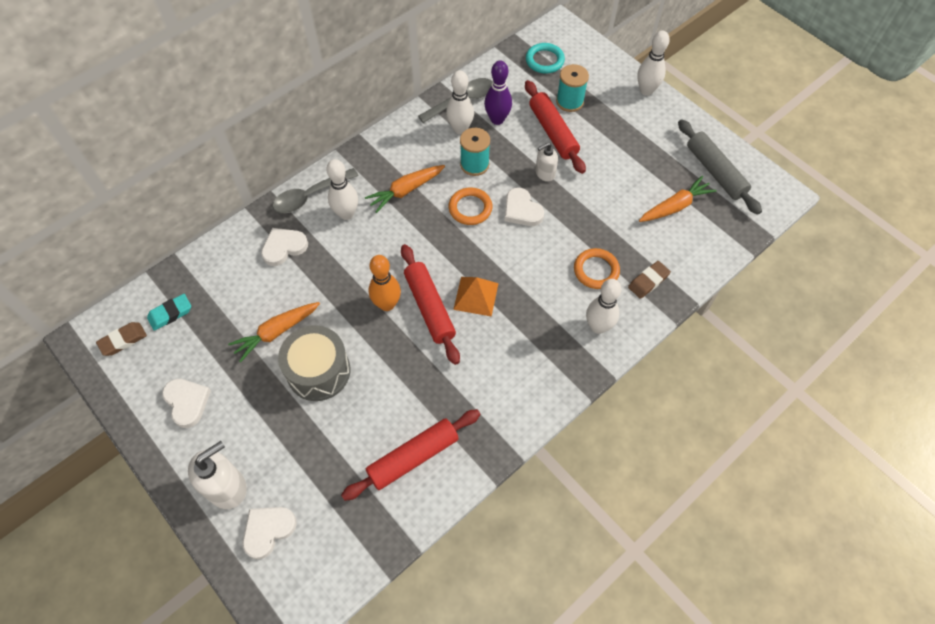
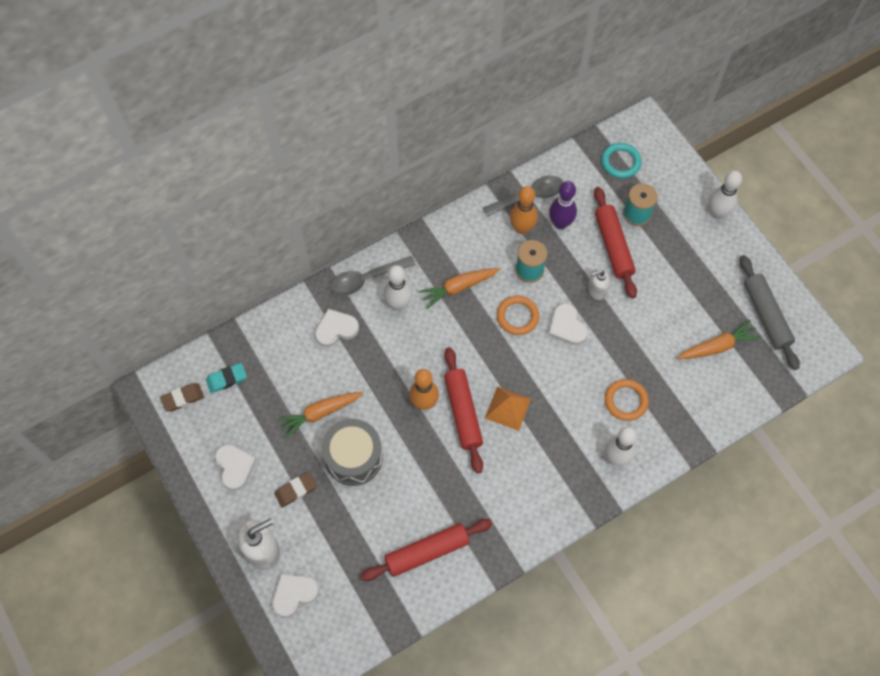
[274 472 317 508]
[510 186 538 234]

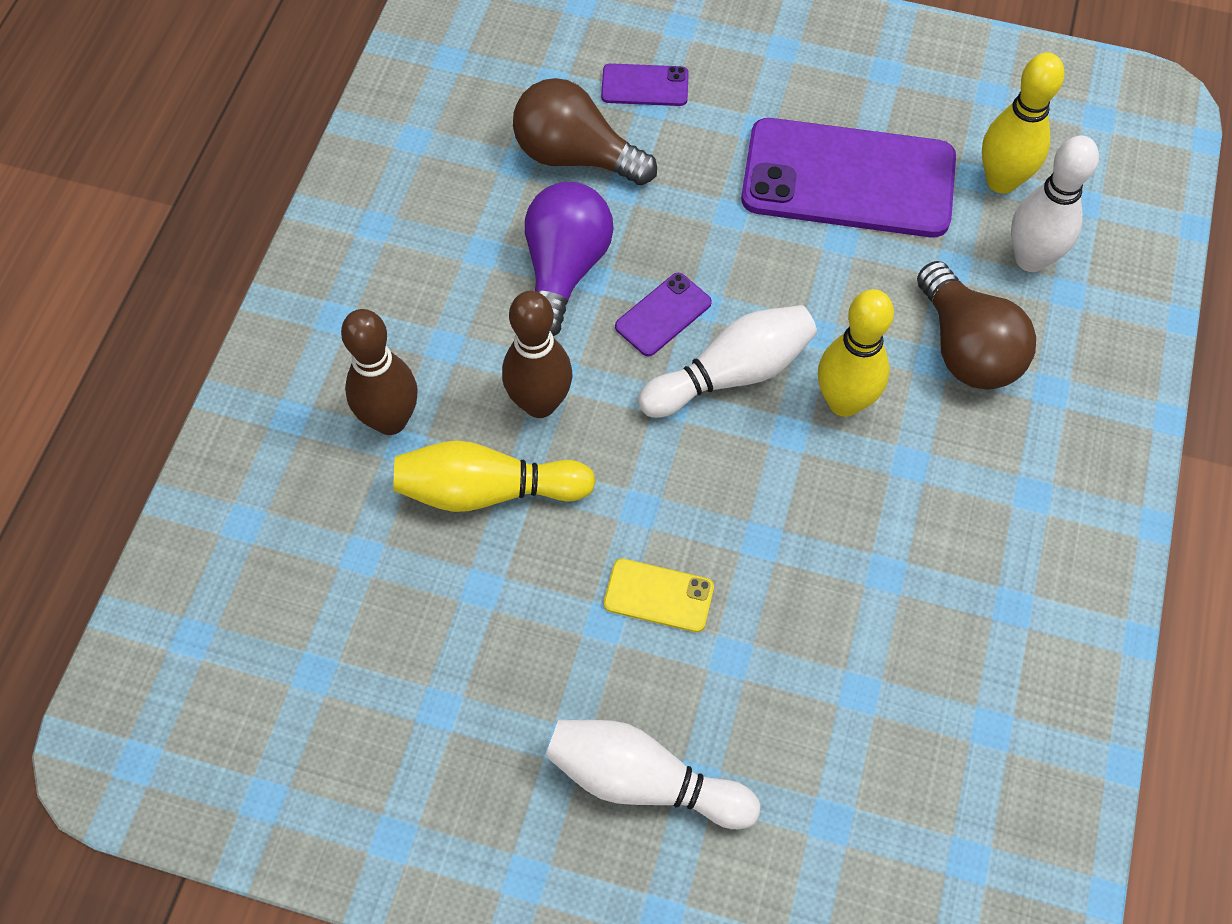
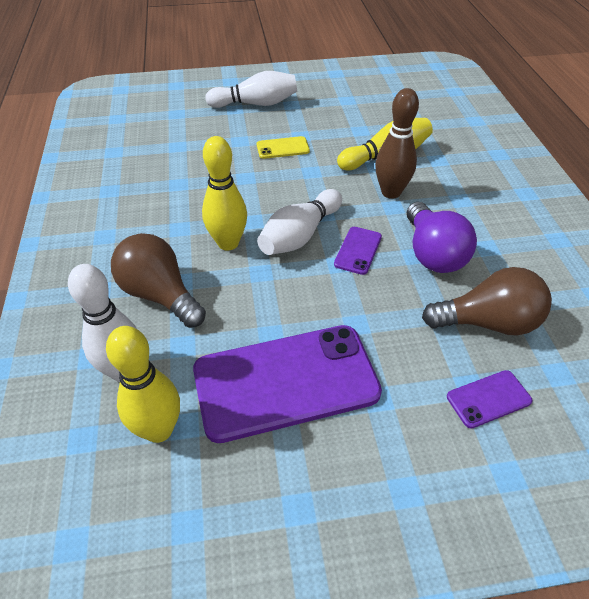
[341 309 418 435] (first image)

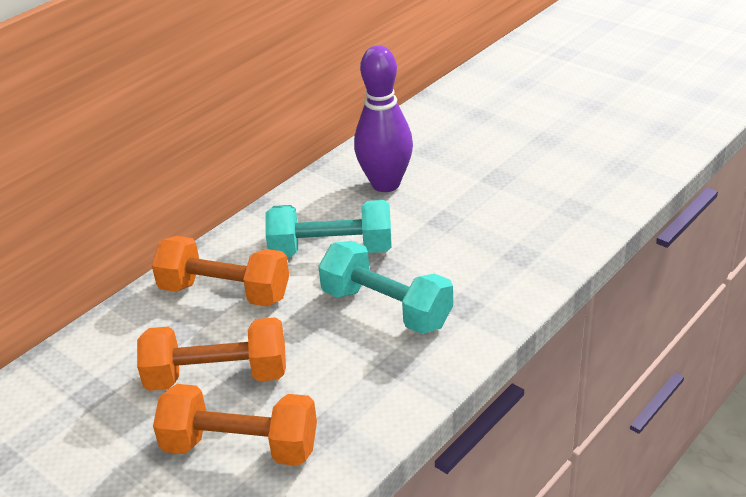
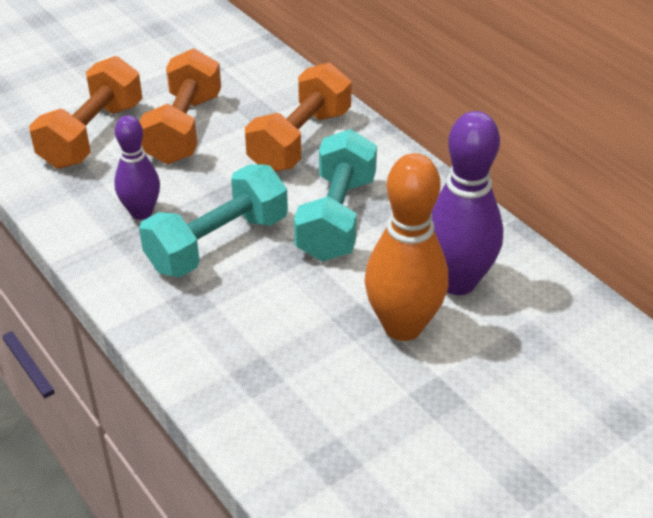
[114 115 160 220]
[365 153 448 341]

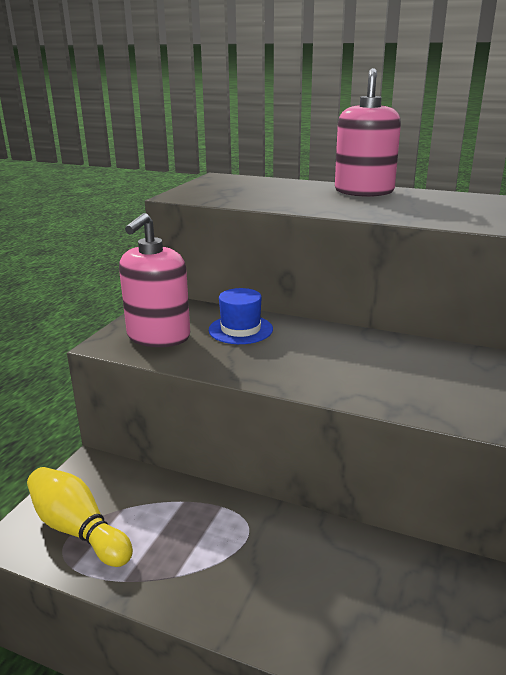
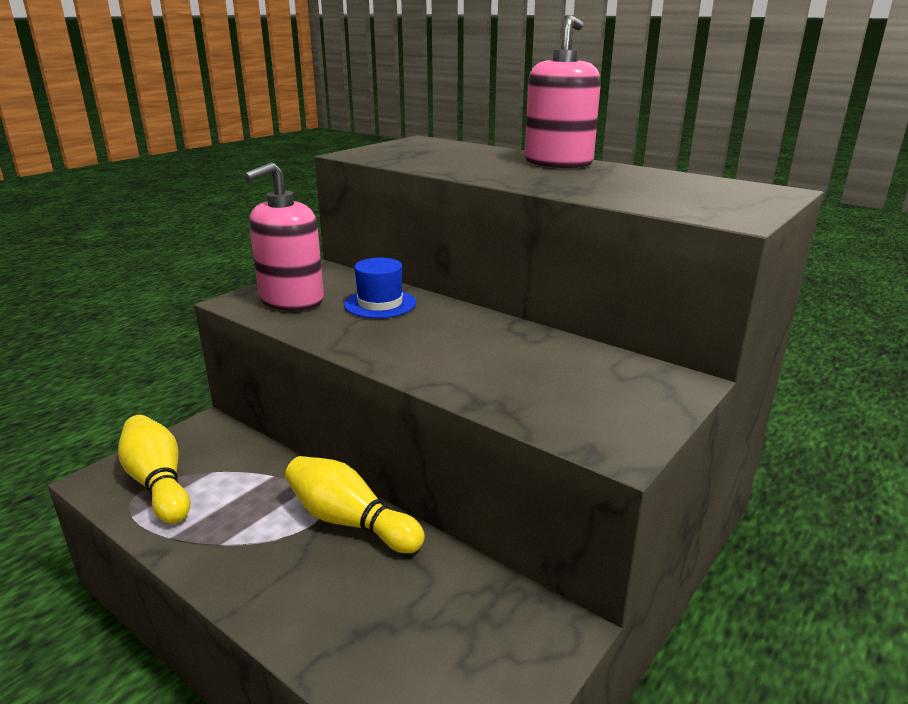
[285 456 425 553]

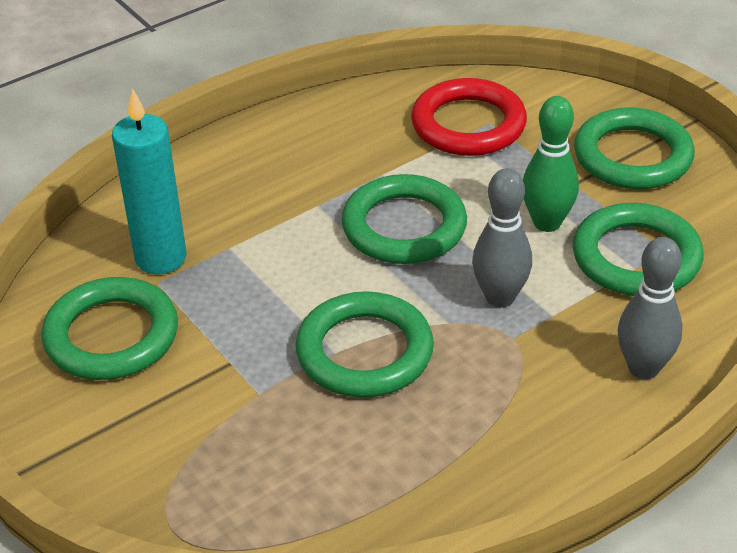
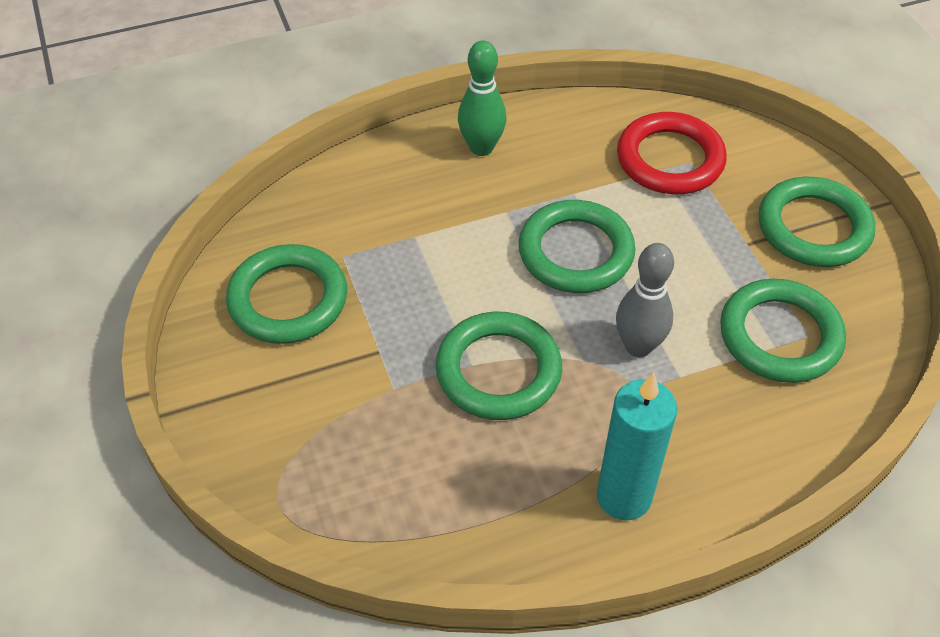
[458 41 506 156]
[597 372 677 520]
[618 237 683 379] (first image)

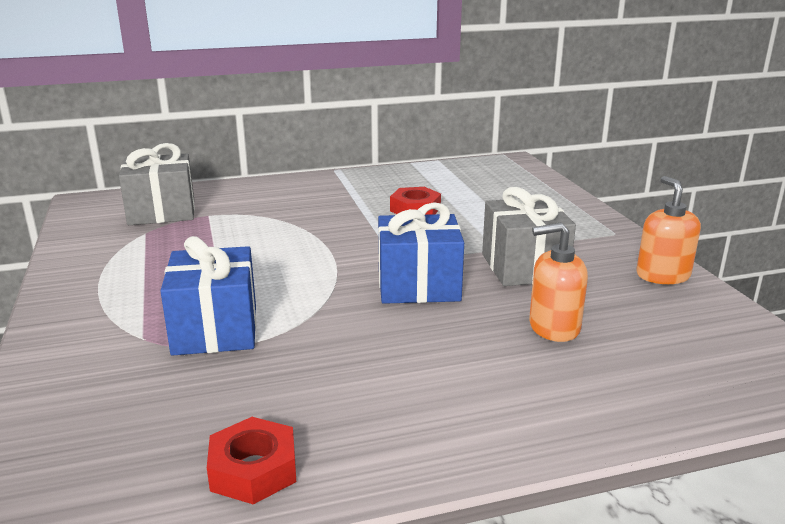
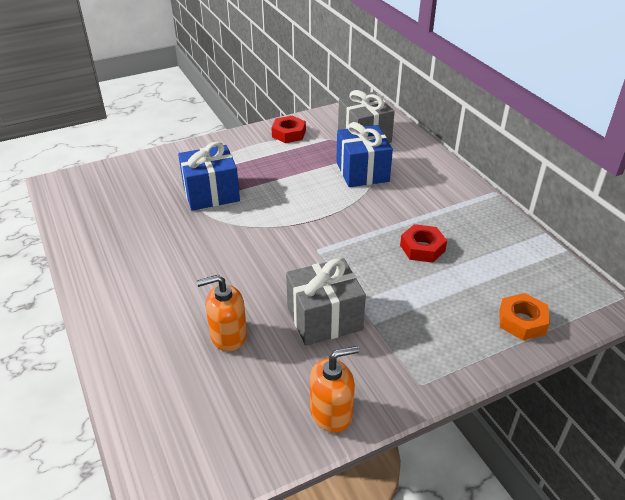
[197 275 247 351]
[271 116 306 143]
[336 122 393 187]
[500 293 550 341]

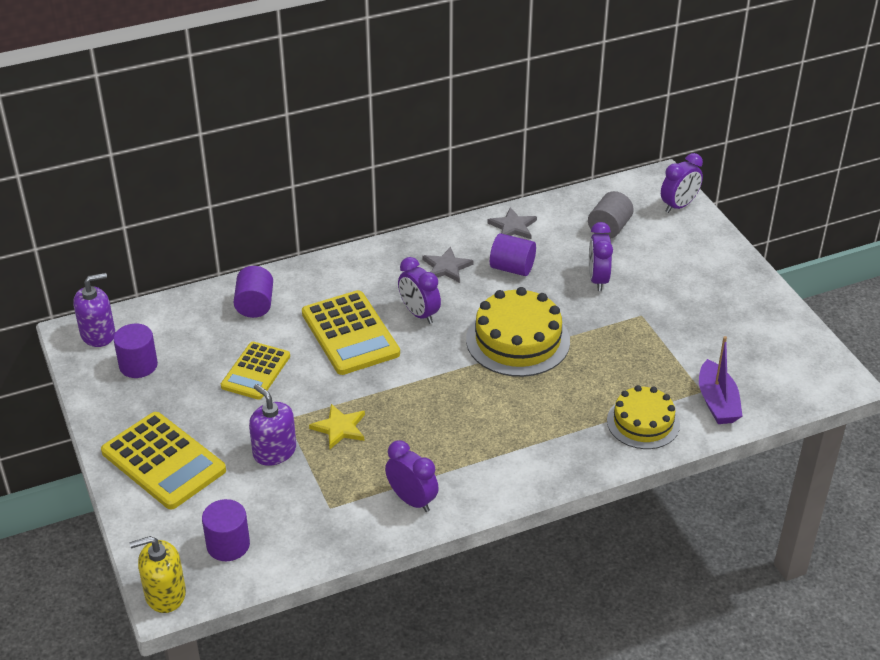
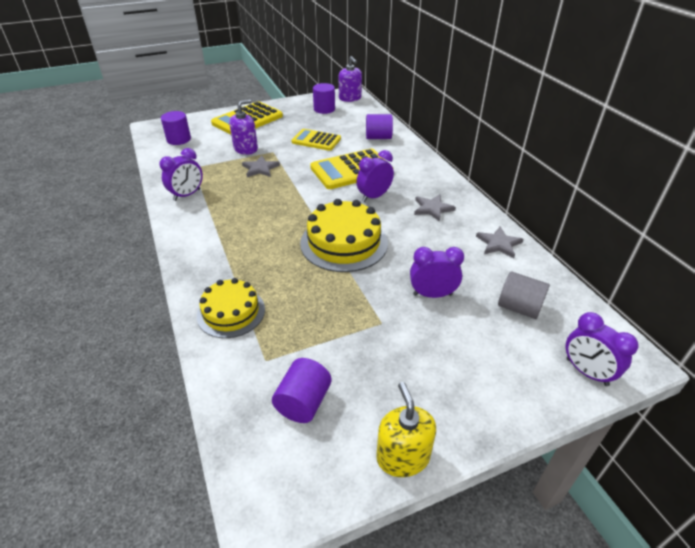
[242 156 280 177]
[272 358 331 423]
[376 382 436 477]
[699 336 743 424] (first image)

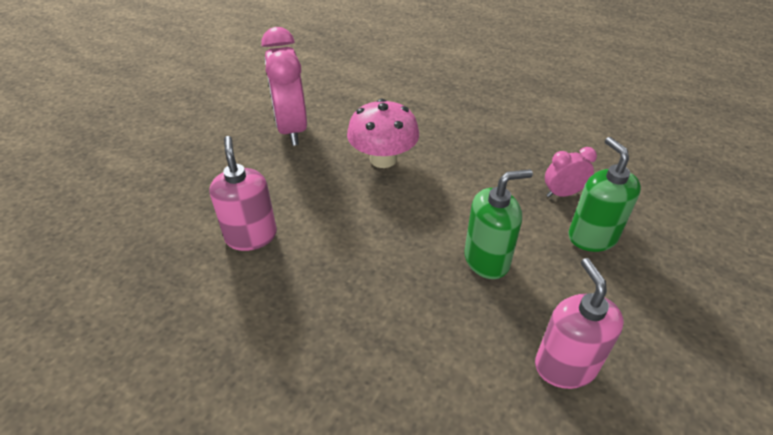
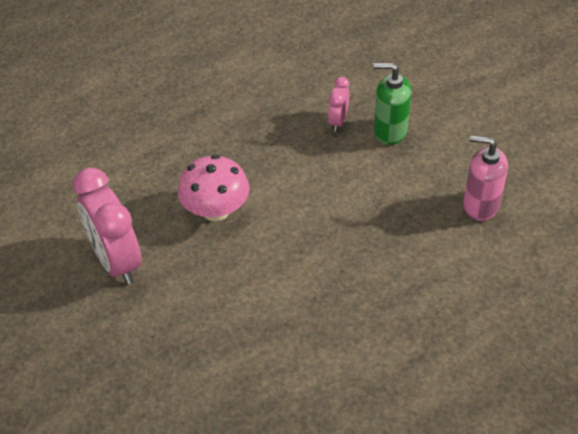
[73 167 141 285]
[209 136 277 251] (first image)
[464 169 533 279] (first image)

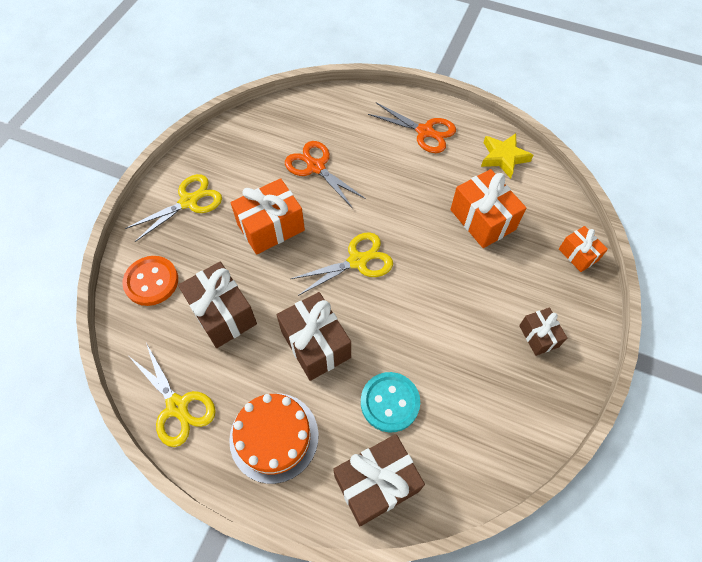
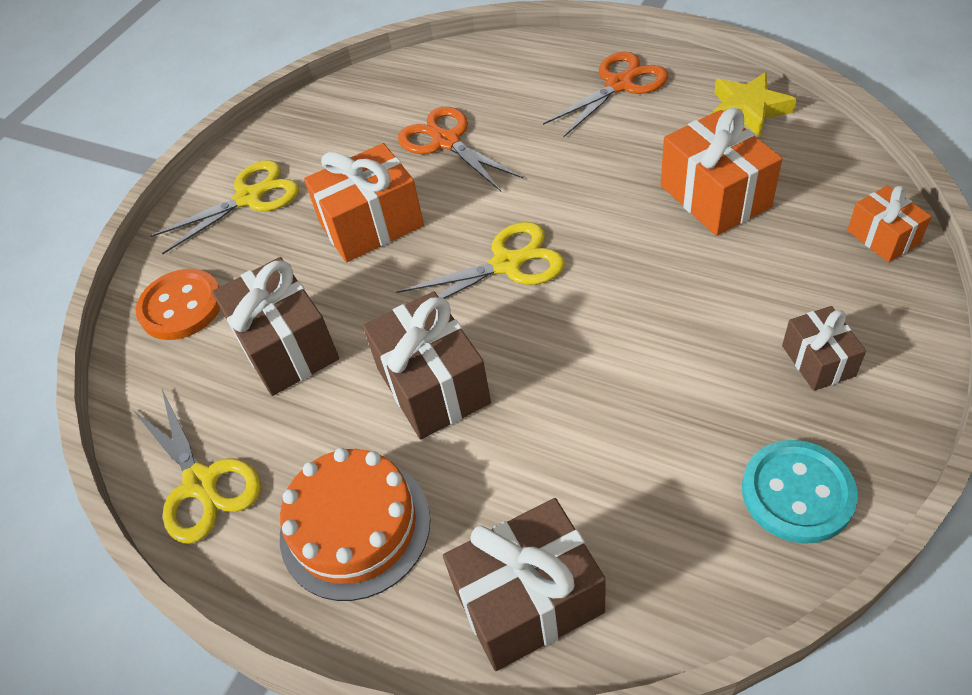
[543 52 668 138]
[742 440 858 544]

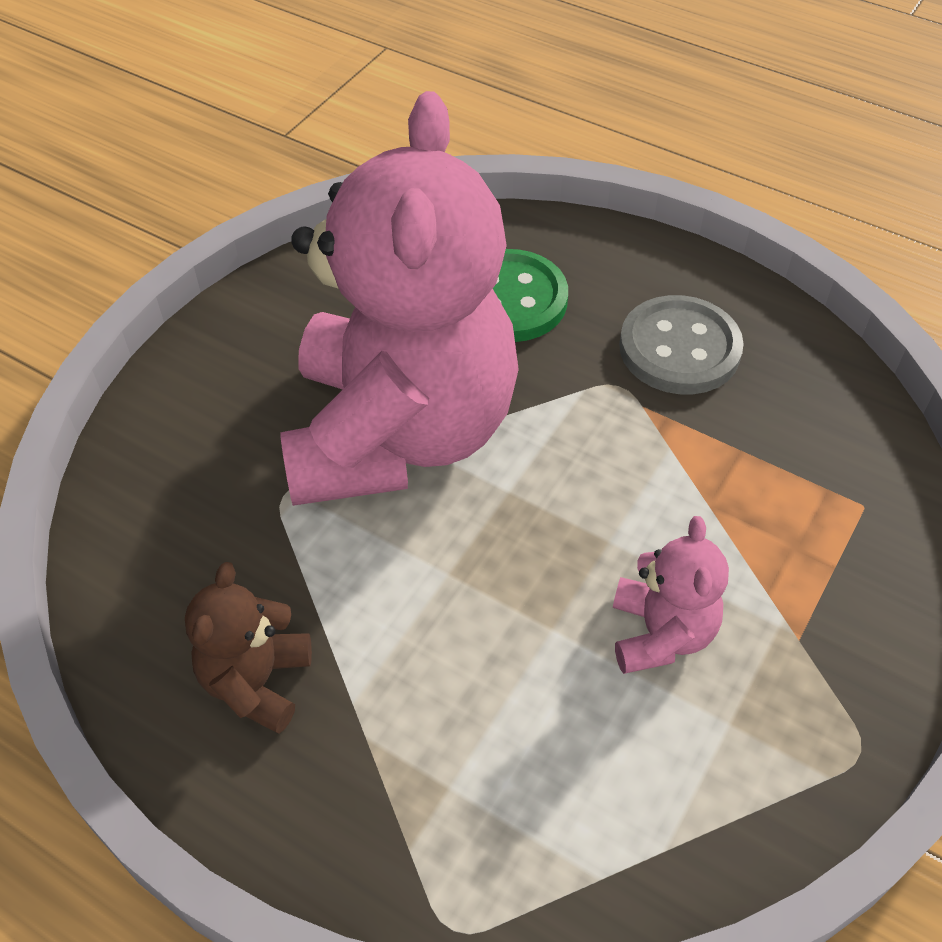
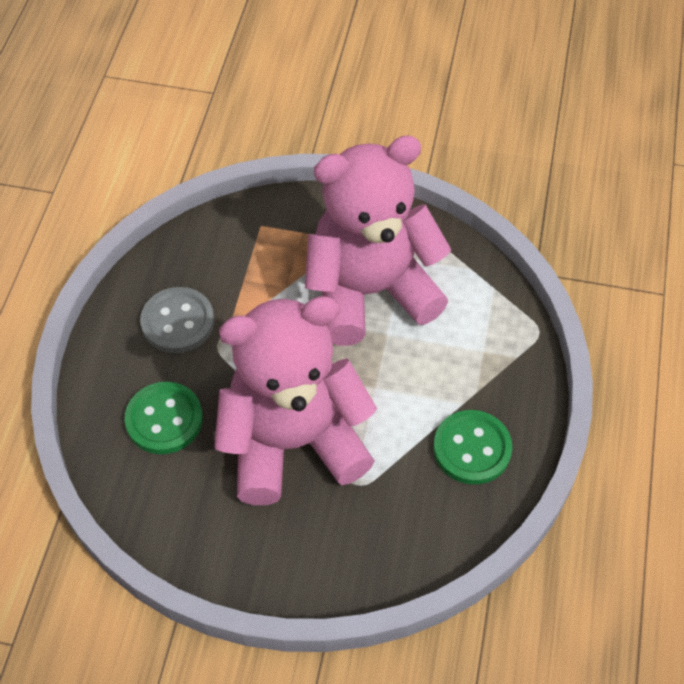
[305 135 452 346]
[433 410 512 484]

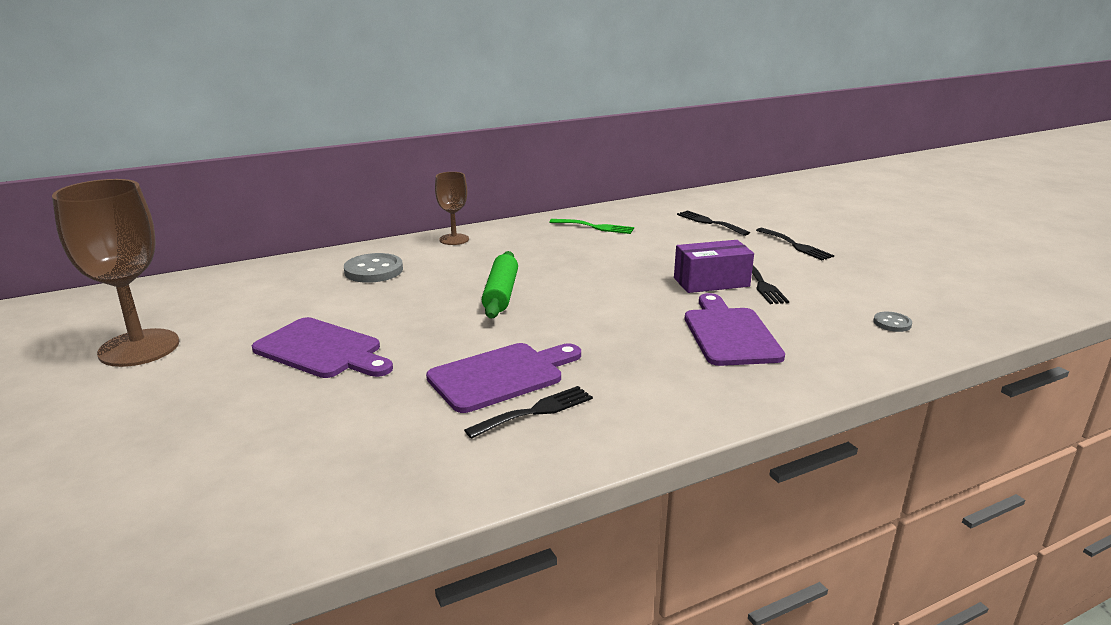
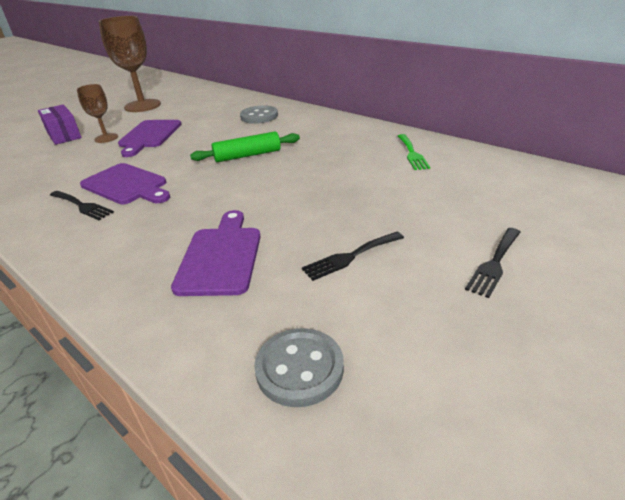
[38 104 82 145]
[77 84 118 143]
[171 210 261 296]
[254 328 344 407]
[677 210 750 236] (first image)

